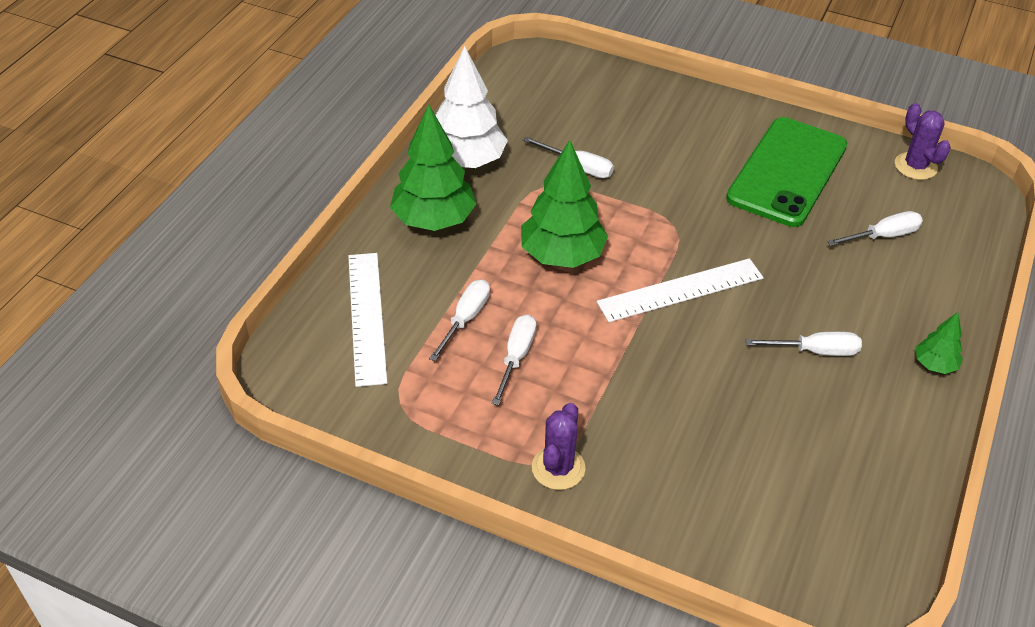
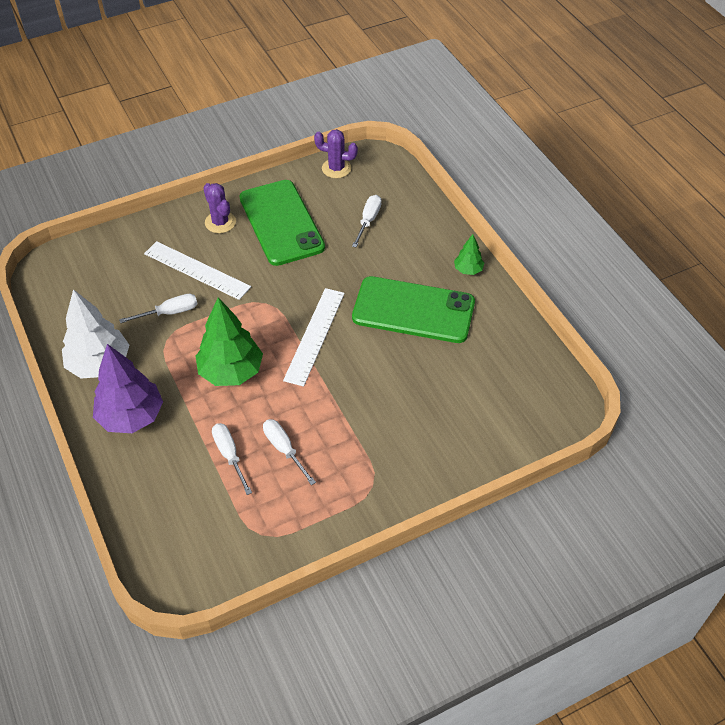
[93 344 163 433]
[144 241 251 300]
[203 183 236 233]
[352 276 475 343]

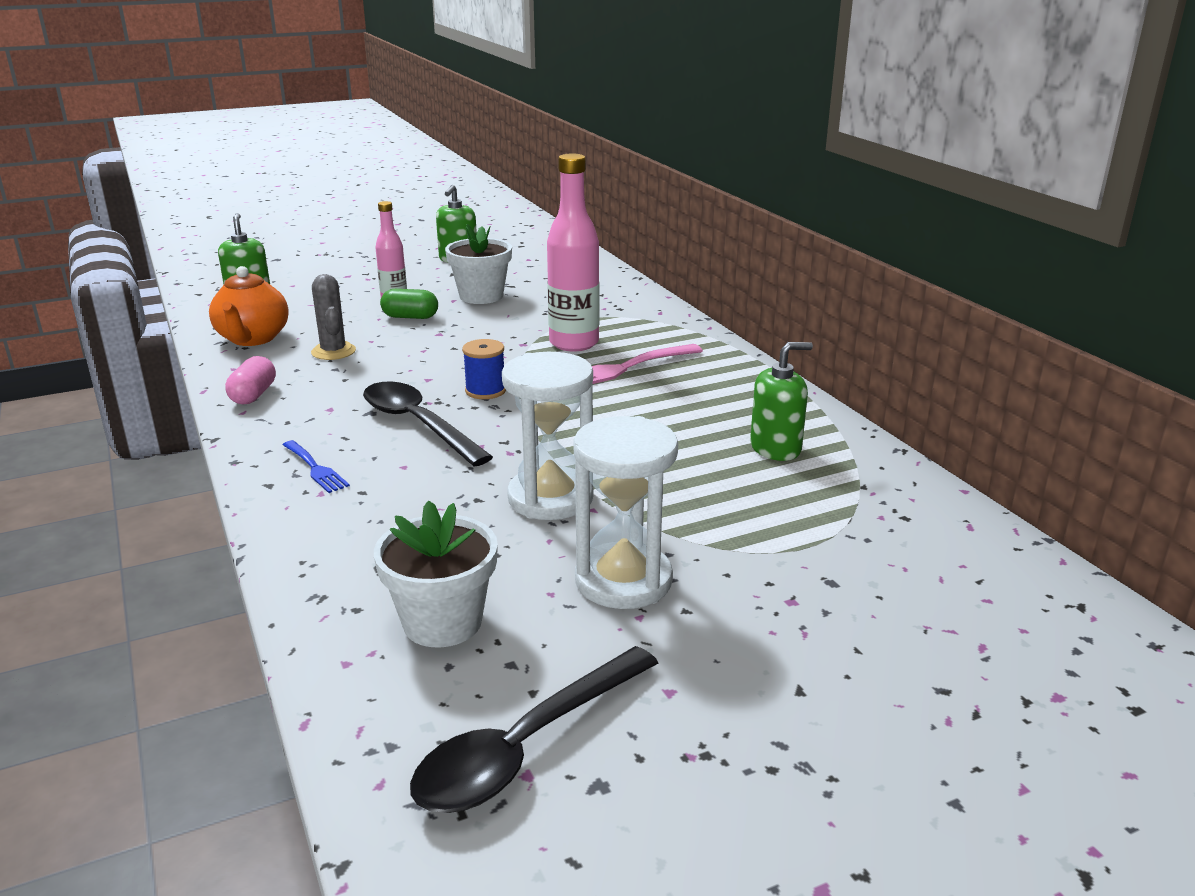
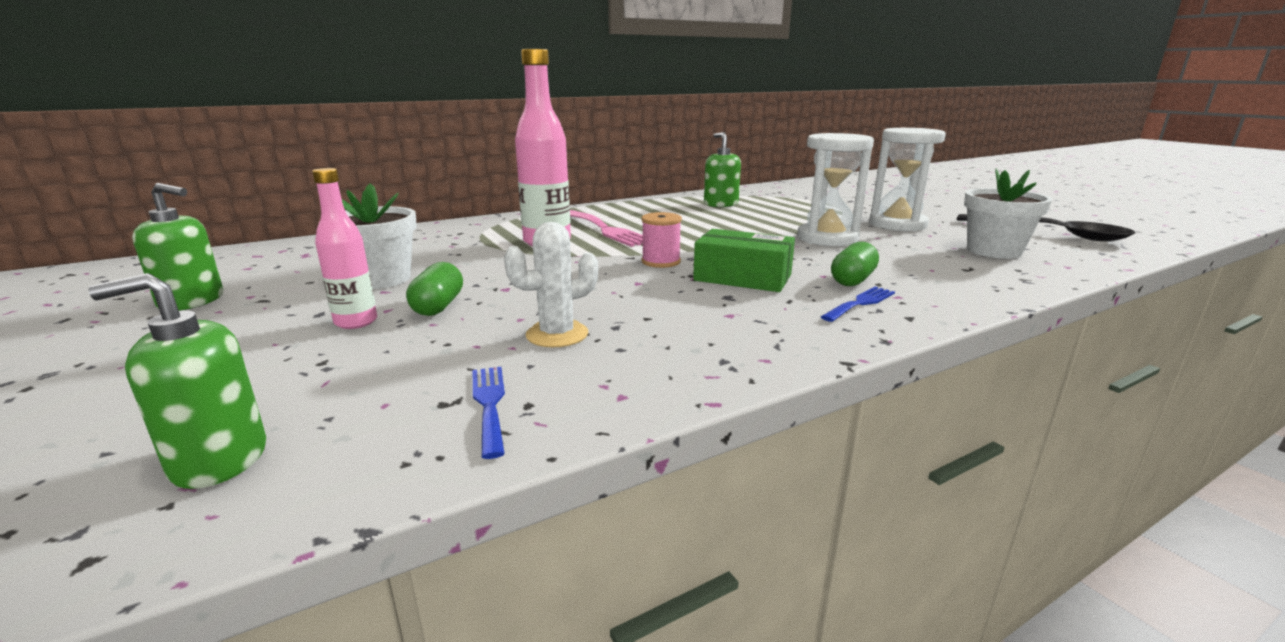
[472 367 505 459]
[504 222 598 347]
[641 212 682 268]
[693 229 795 292]
[831 242 879 286]
[225 356 276 404] (first image)

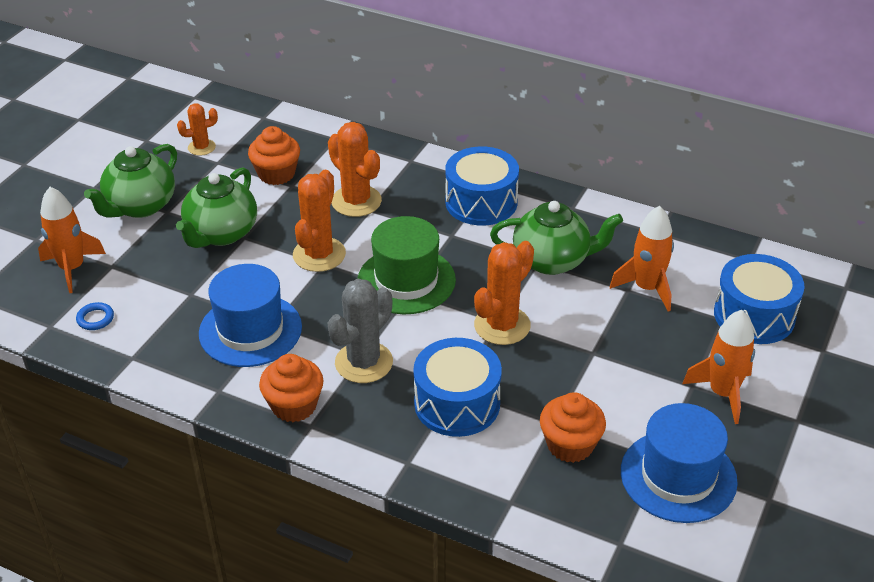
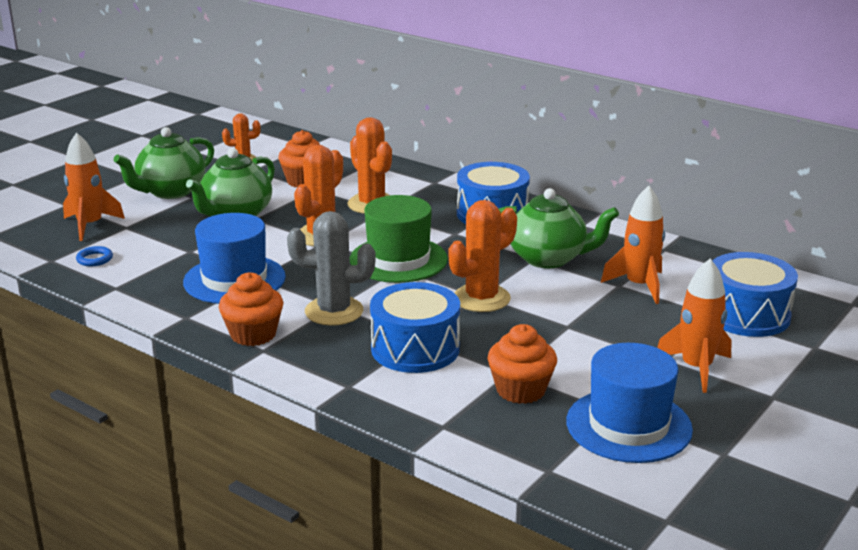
[287 211 376 326]

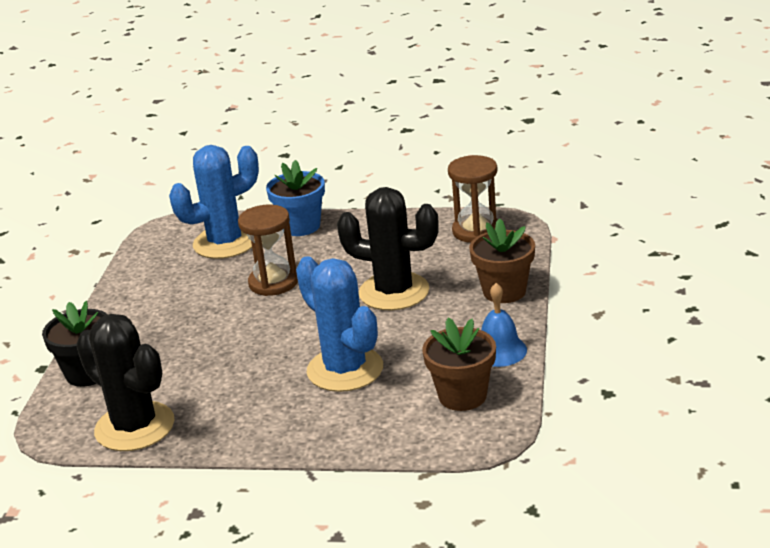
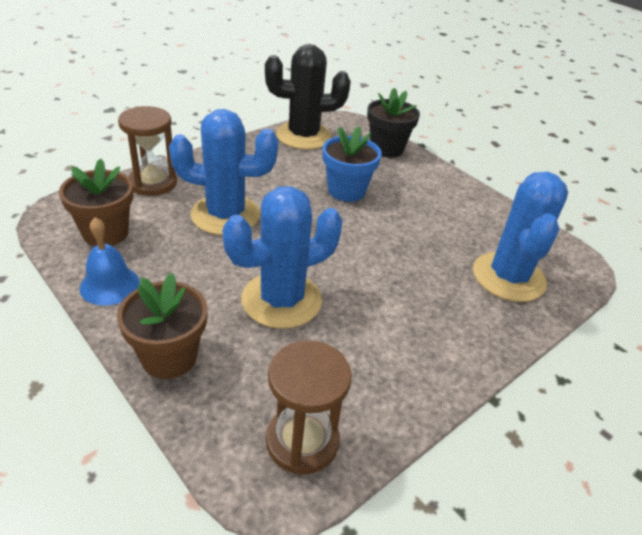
[118 106 177 196]
[222 186 343 329]
[323 126 382 202]

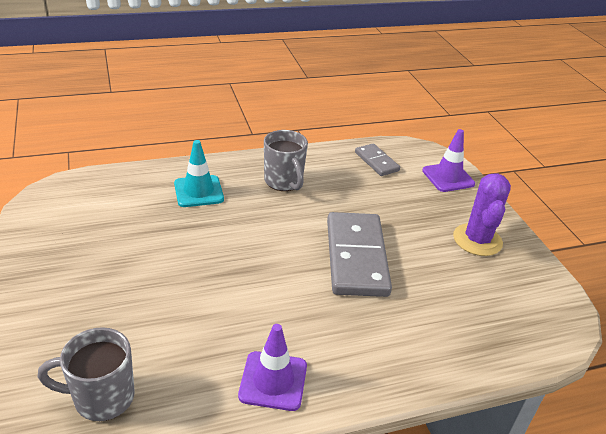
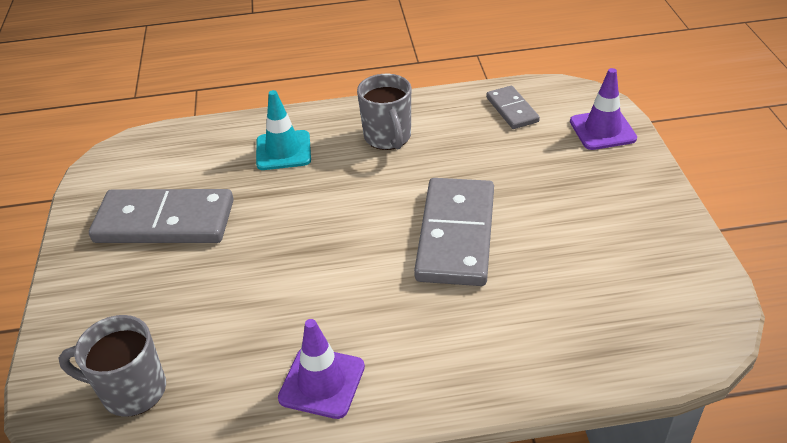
[89 189 234 243]
[453 173 511 256] (first image)

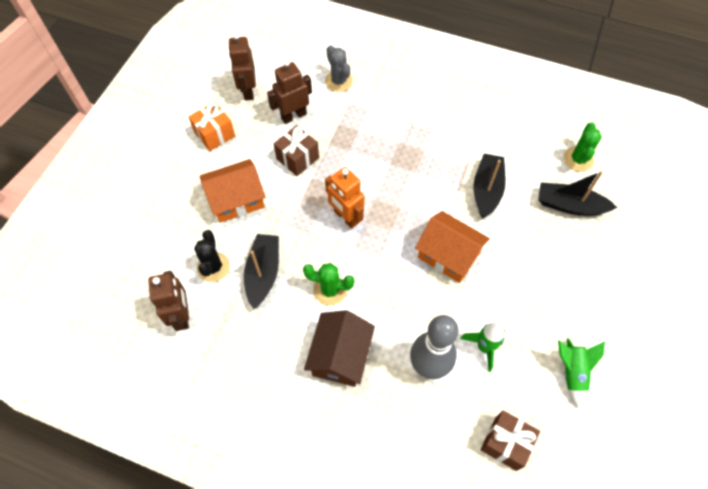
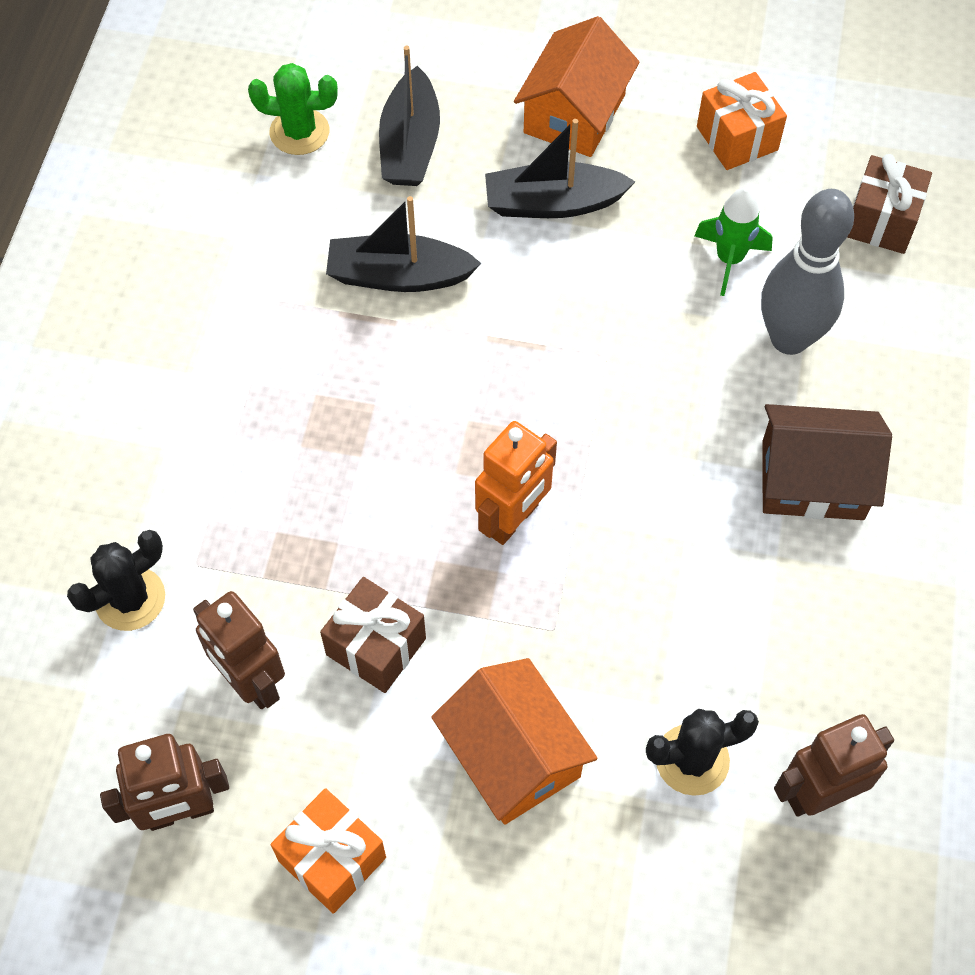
[67 530 165 631]
[485 119 636 218]
[514 16 639 157]
[697 72 787 170]
[303 263 355 306] (first image)

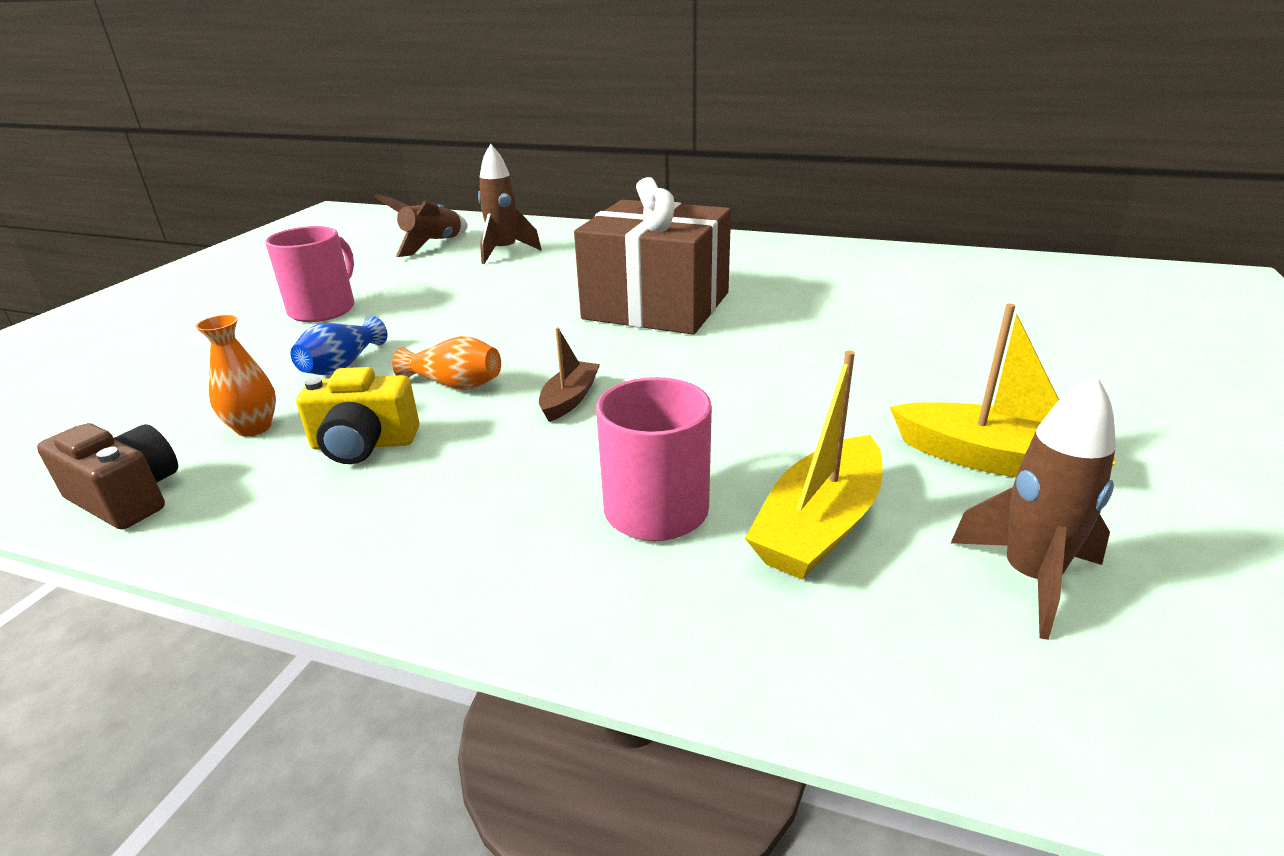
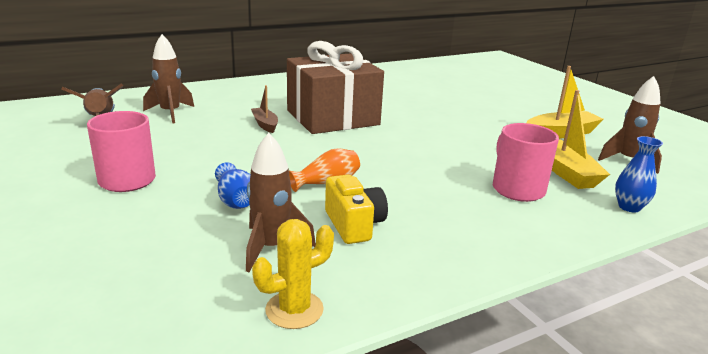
[246 133 316 272]
[251 85 278 133]
[252 219 334 329]
[325 175 388 244]
[615 136 663 213]

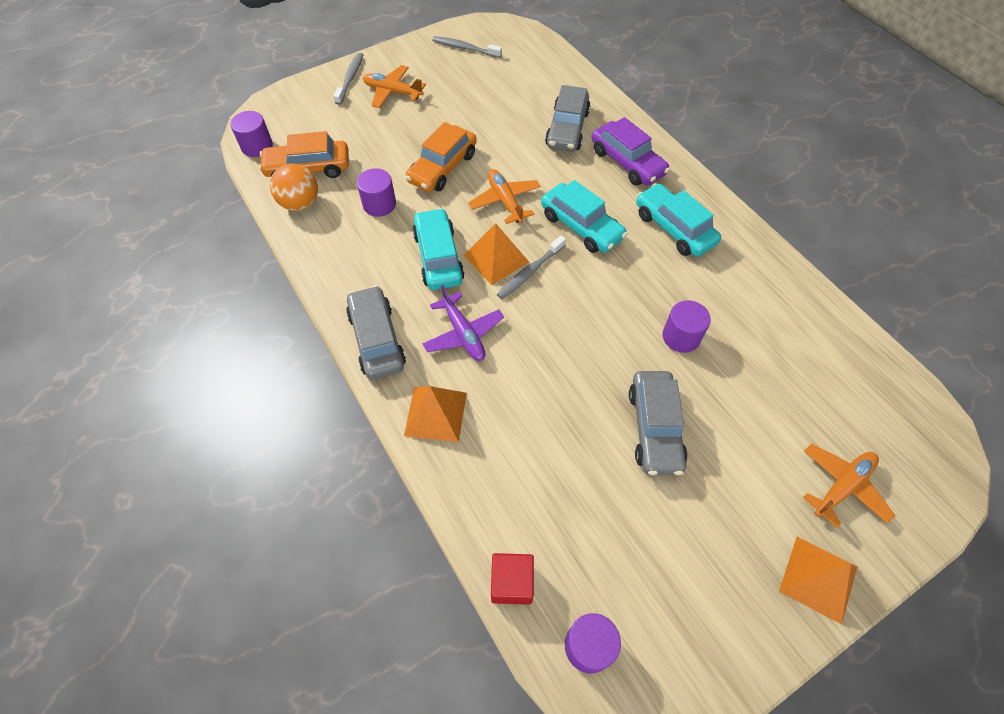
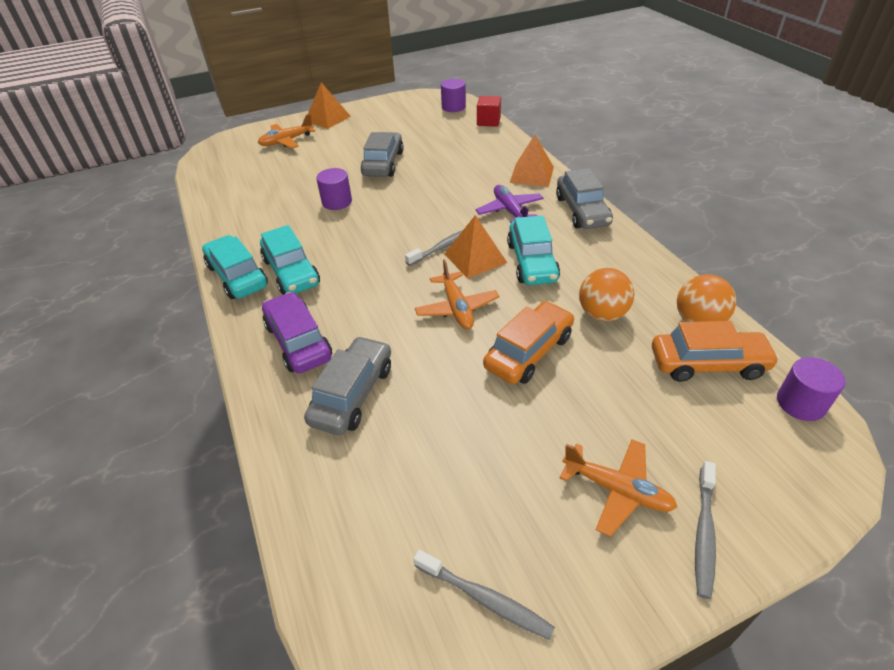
[202 235 268 299]
[579 268 635 321]

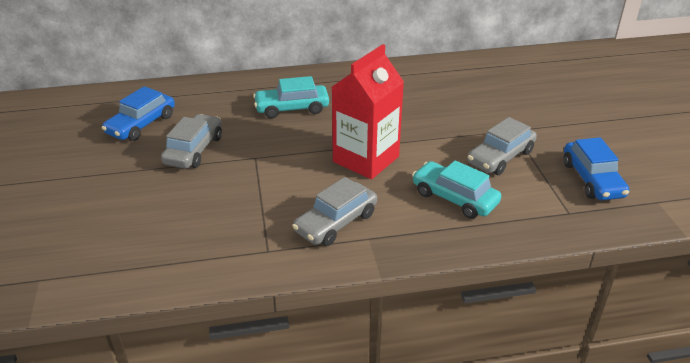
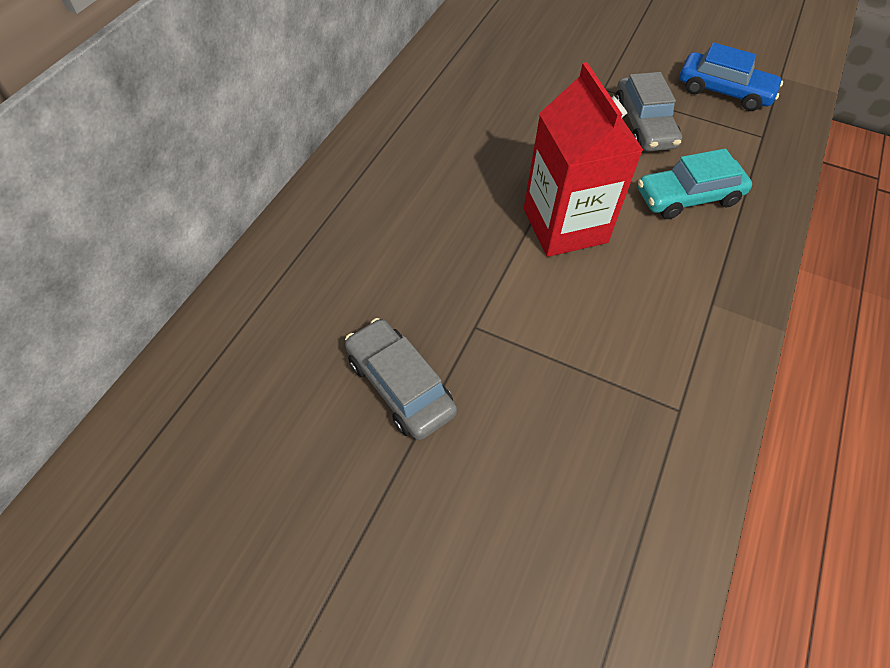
[102 86 175 141] (first image)
[253 76 329 118] (first image)
[293 177 377 246] (first image)

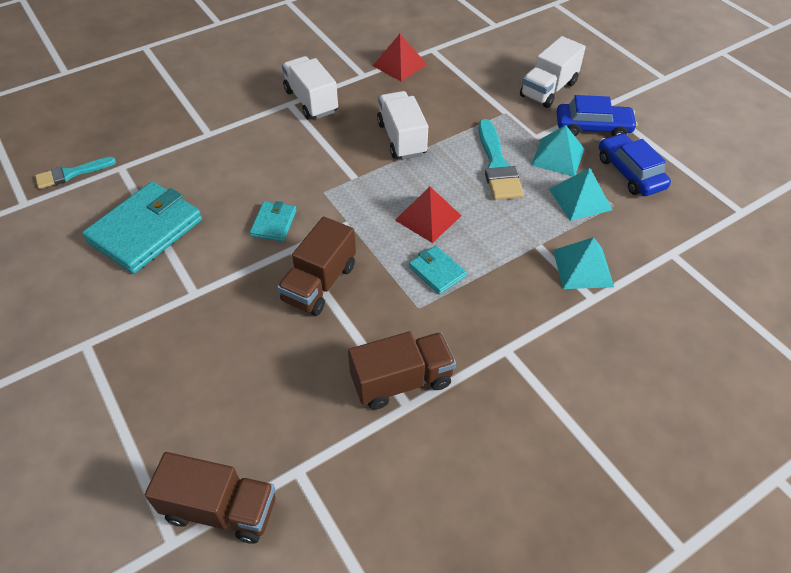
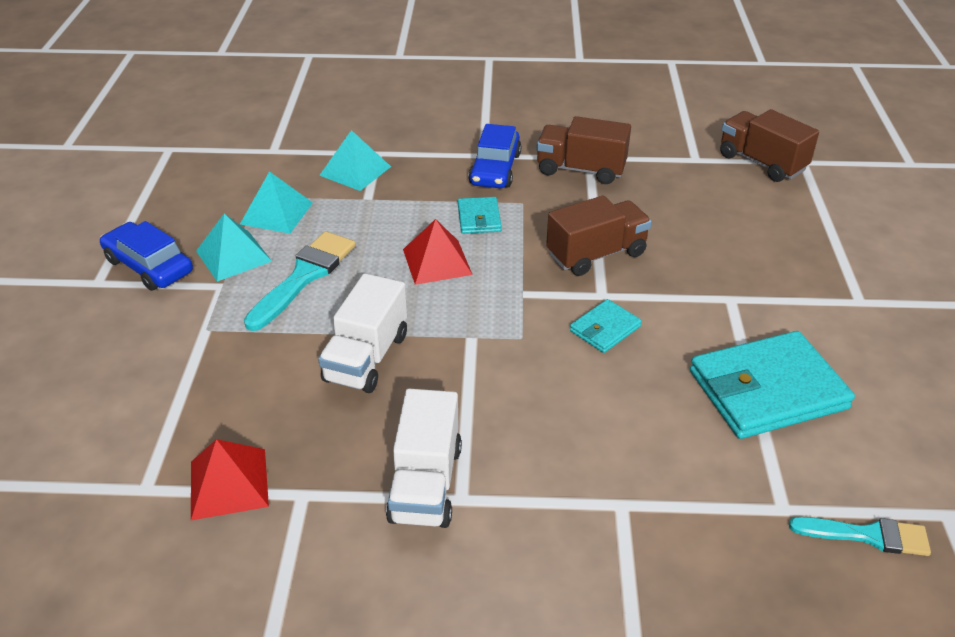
[468 124 521 188]
[520 36 586 108] (first image)

